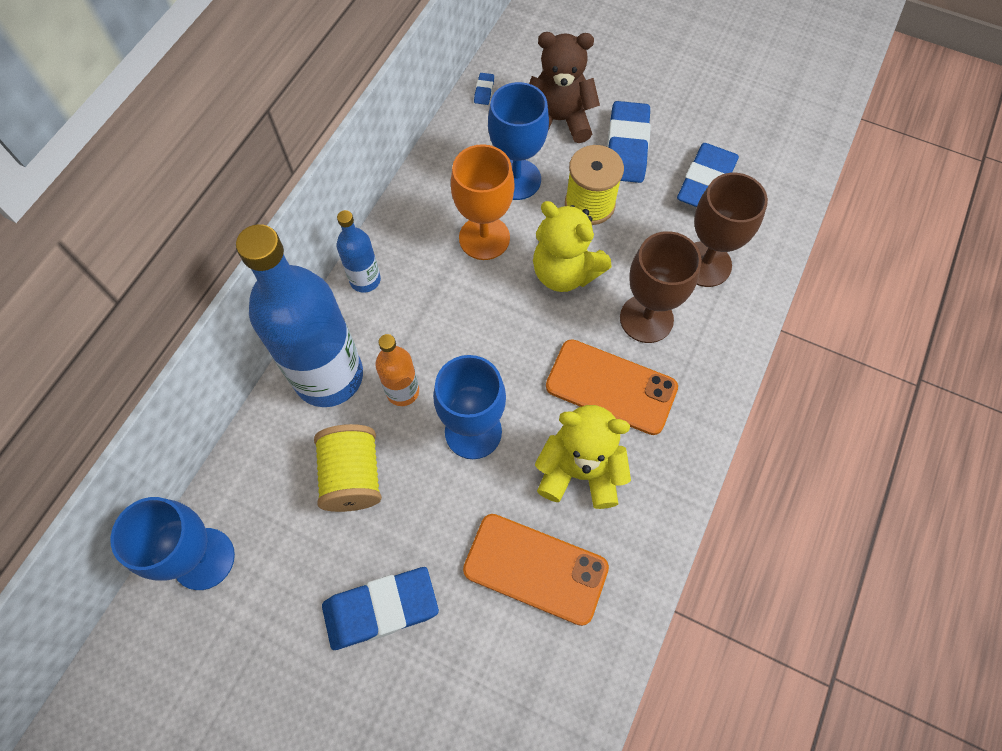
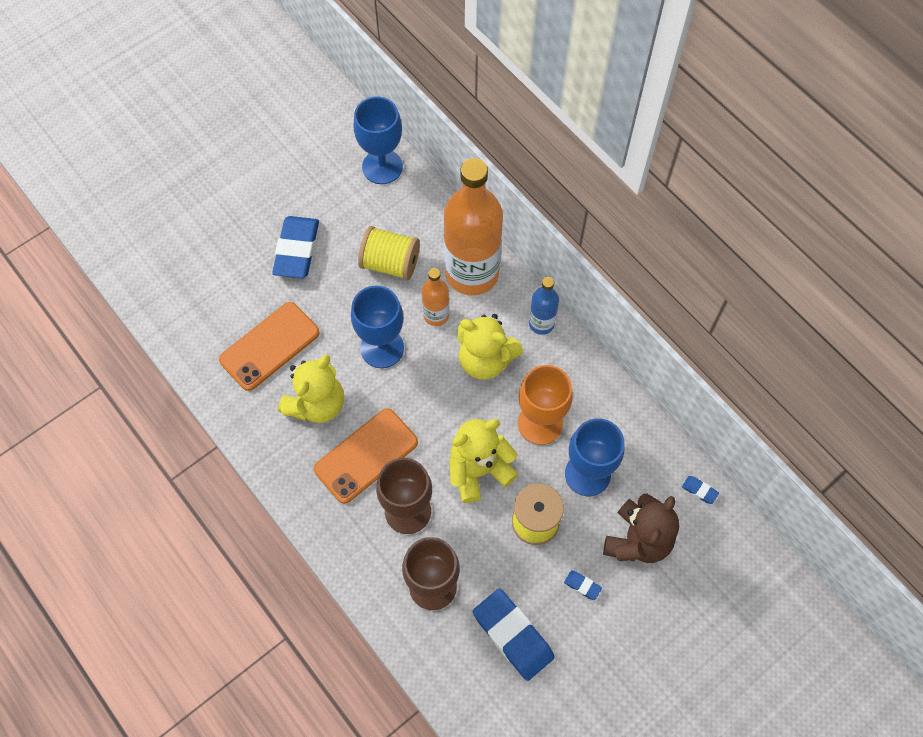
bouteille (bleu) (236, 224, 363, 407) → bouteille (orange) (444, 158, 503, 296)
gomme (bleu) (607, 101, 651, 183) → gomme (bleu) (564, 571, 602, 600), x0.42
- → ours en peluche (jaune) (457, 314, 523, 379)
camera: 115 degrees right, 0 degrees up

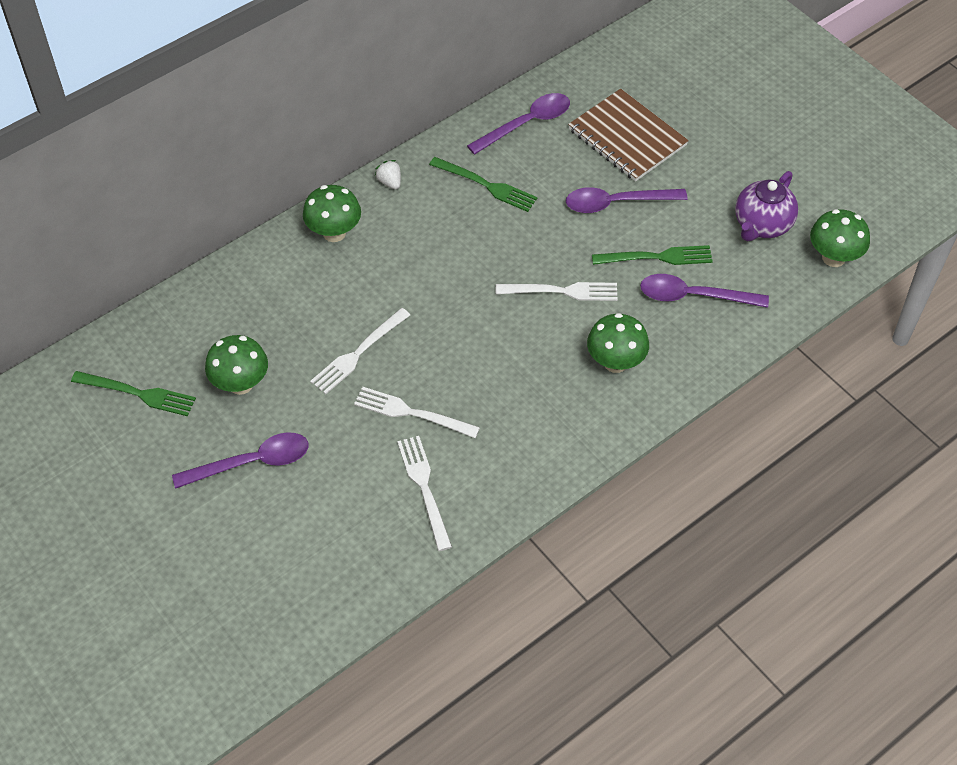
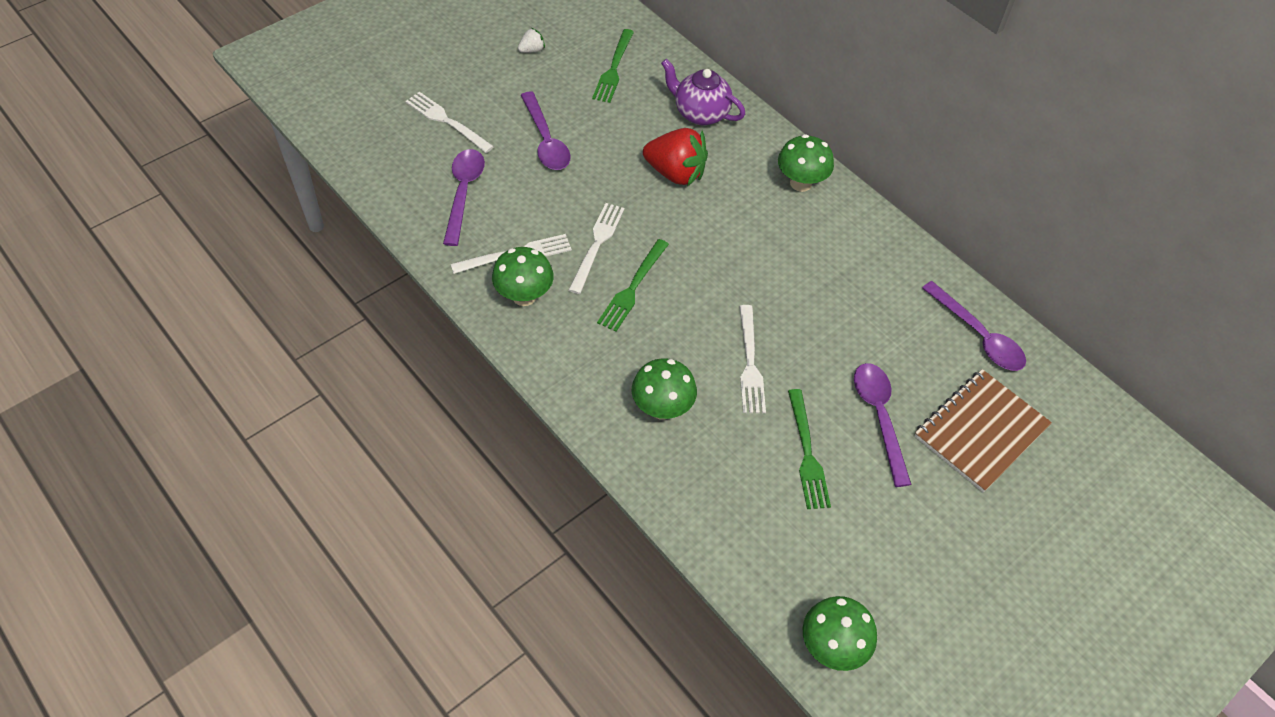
champignon (vert) (205, 335, 268, 395) → champignon (vert) (492, 247, 554, 306), move
fourchette (blanc) (310, 308, 410, 394) → fourchette (blanc) (405, 92, 494, 153), move
fraise (blanc) (375, 160, 401, 190) → fraise (blanc) (518, 28, 545, 53), move
fourchette (vert) (429, 157, 538, 212) → fourchette (vert) (597, 239, 669, 332), move
cuillère (violet) (640, 274, 769, 308) → cuillère (violet) (443, 149, 485, 246), move
théière (violet) (735, 171, 798, 241) → théière (violet) (661, 59, 745, 125), move
- → fraise (rouge) (643, 128, 708, 186)
camera: 85 degrees right, 0 degrees up

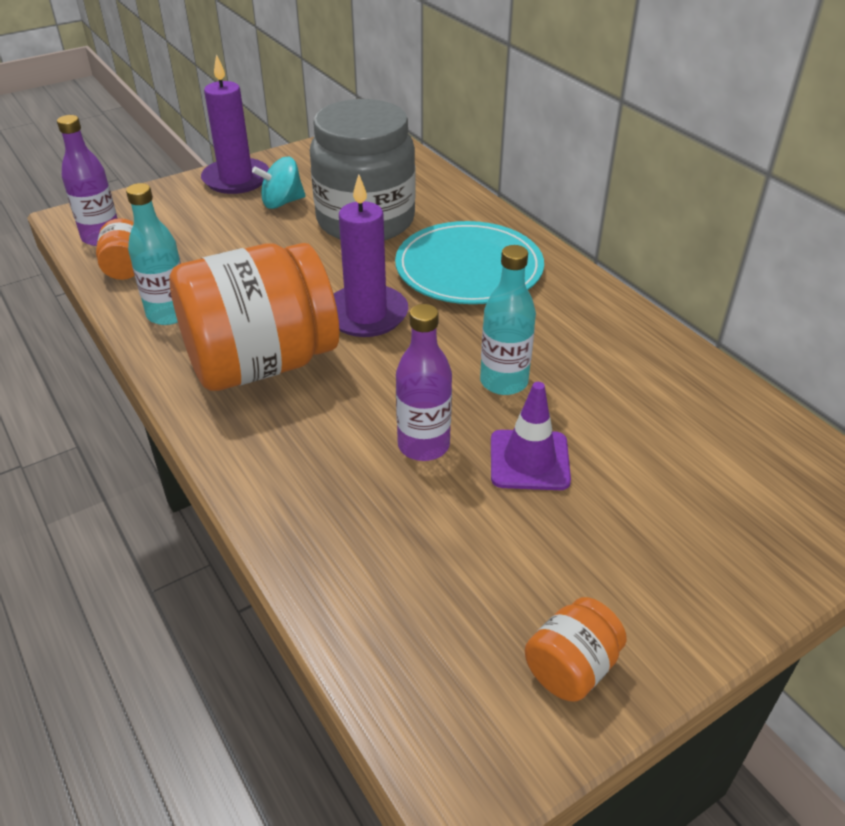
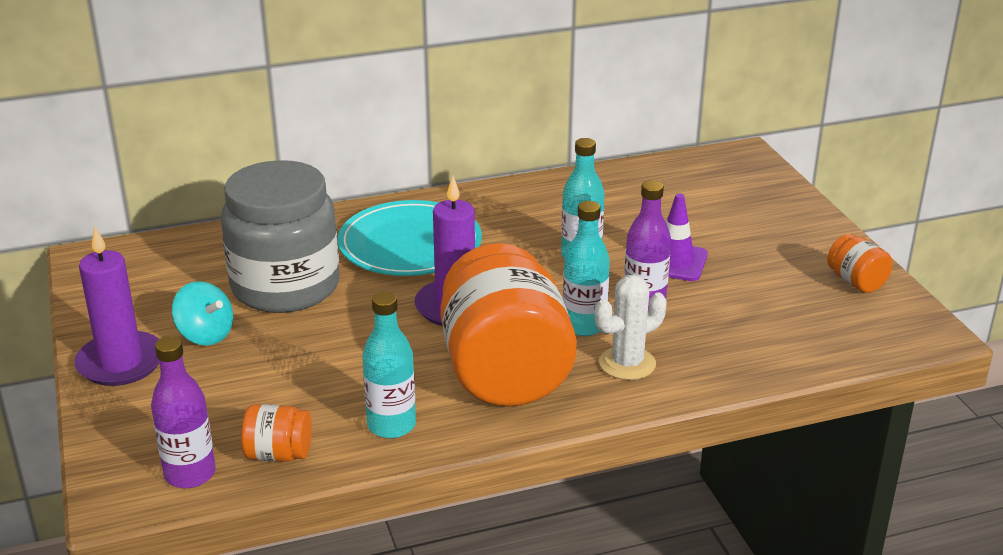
toupie (turquoise) (252, 157, 306, 209) → toupie (turquoise) (172, 281, 233, 346), 45 degrees counterclockwise
- → bouteille (turquoise) (563, 201, 610, 336)
- → cactus (blanc) (595, 275, 667, 380)
camera: 75 degrees left, 10 degrees down

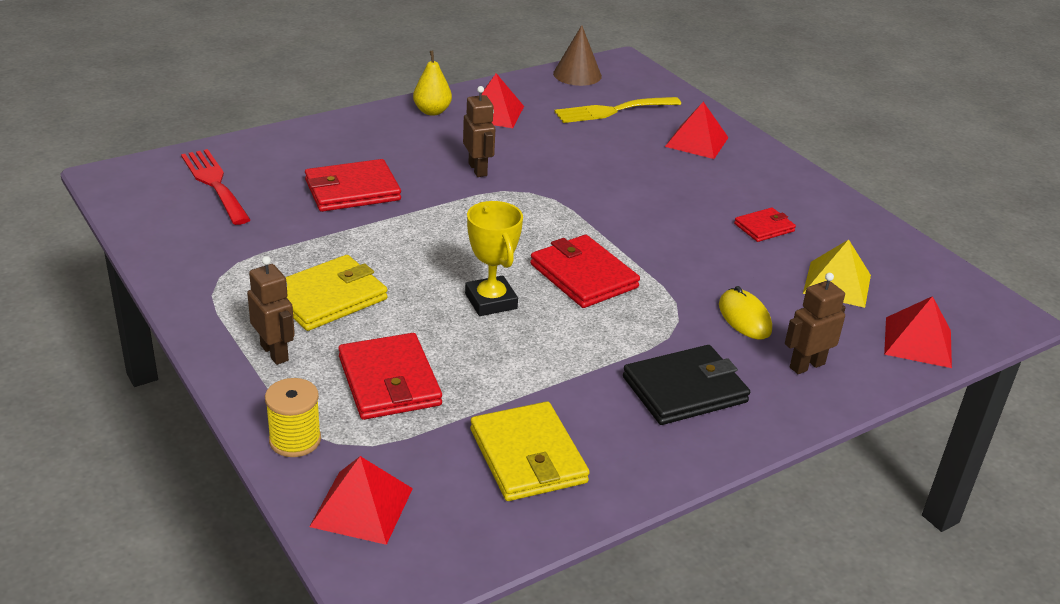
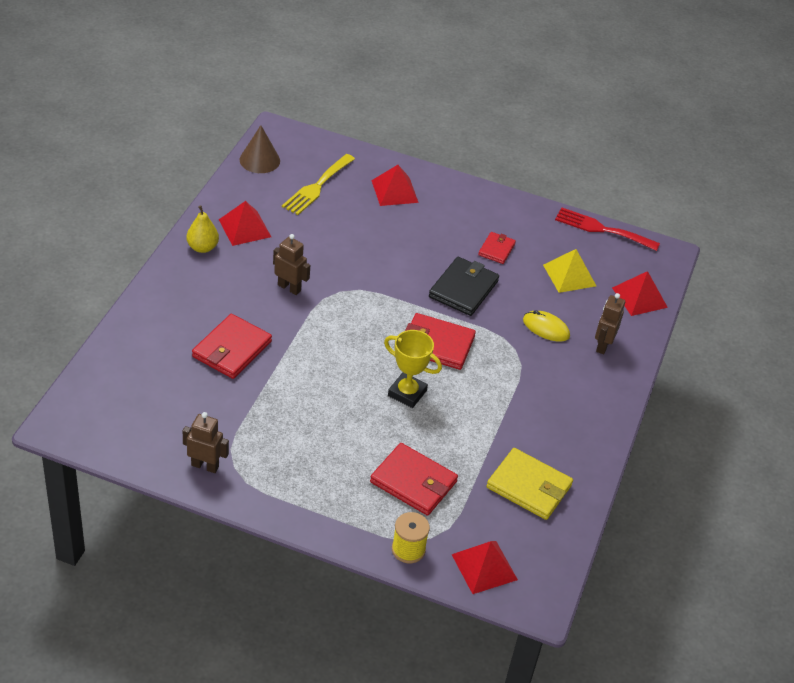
fourchette (rouge) (181, 149, 251, 225) → fourchette (rouge) (555, 207, 660, 251), move
robot (marron) (247, 256, 295, 365) → robot (marron) (183, 412, 229, 473), move
portefeuille (jaune) (286, 255, 388, 331) → -
portefeuille (noir) (623, 345, 750, 425) → portefeuille (noir) (429, 257, 499, 316), move
camera: 40 degrees left, 10 degrees up

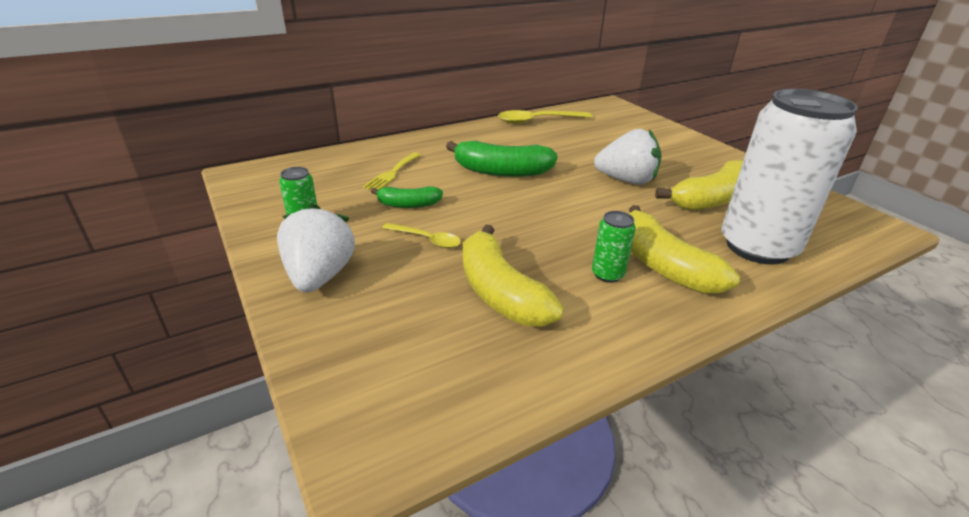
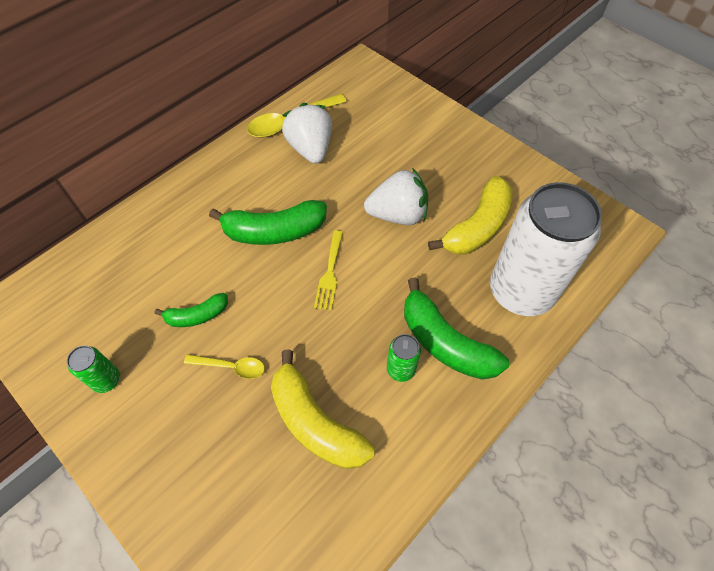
fraise (blanc) (277, 203, 355, 293) → fraise (blanc) (282, 103, 332, 164), move
fourchette (jaune) (363, 152, 421, 190) → fourchette (jaune) (314, 230, 343, 311), move
banane (jaune) (629, 205, 740, 294) → banane (vert) (404, 278, 509, 380)
camera: 15 degrees left, 25 degrees up

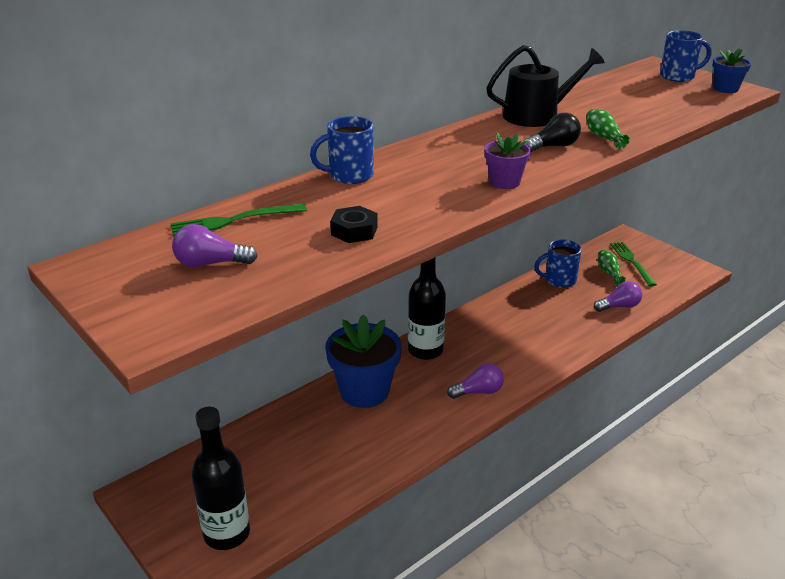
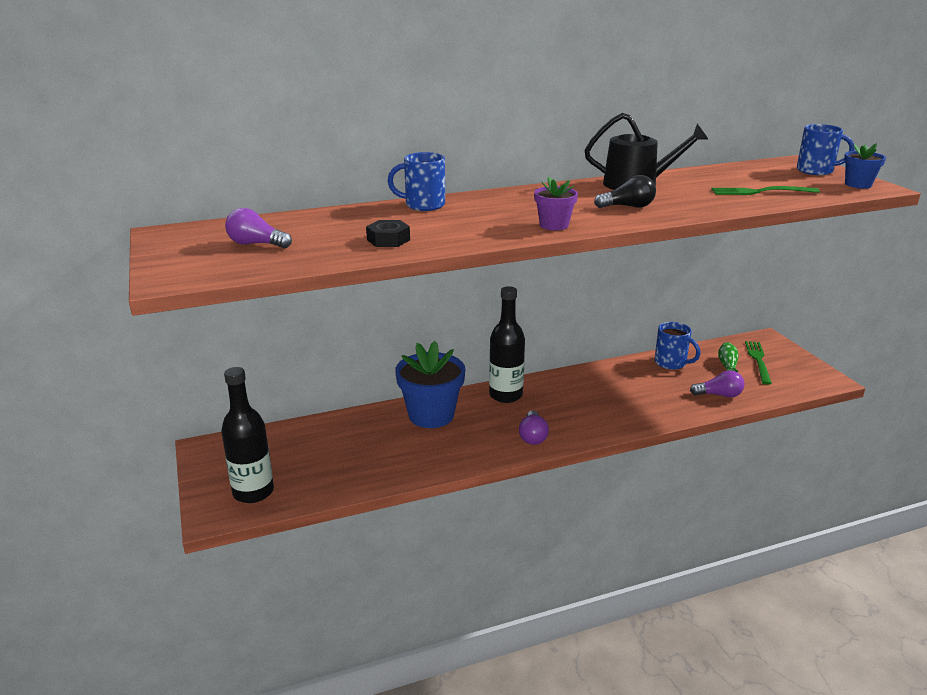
fourchette (vert) (171, 204, 307, 236) → fourchette (vert) (711, 186, 820, 195), move
ampoule (violet) (447, 363, 504, 399) → ampoule (violet) (519, 411, 549, 445), 90 degrees clockwise
tasse (bleu) (534, 240, 582, 288) → tasse (bleu) (654, 322, 701, 370), 150 degrees counterclockwise
vase (vert) (586, 109, 630, 149) → -
camera: 20 degrees right, 5 degrees down

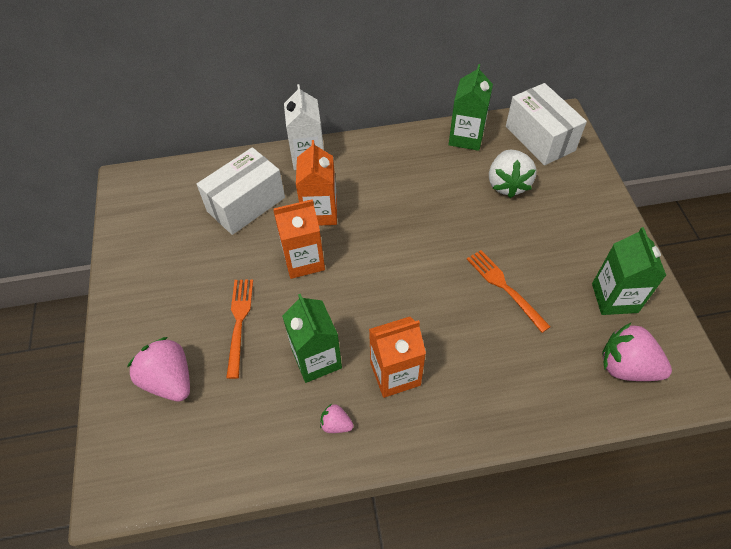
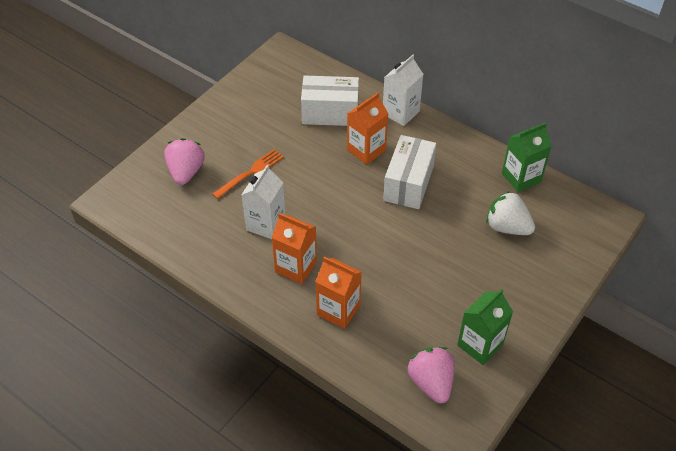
brique de lait (orange) (274, 199, 325, 279) → brique de lait (orange) (315, 256, 362, 329), move
brique de lait (vert) (282, 294, 342, 383) → brique de lait (blanc) (242, 164, 286, 239)
fraise (rose) (320, 404, 354, 433) → -
fourchette (orange) (467, 250, 551, 333) → -
fraise (blanc) (489, 150, 536, 198) → fraise (blanc) (486, 191, 535, 235), 75 degrees clockwise
boîte (blanc) (506, 83, 587, 165) → boîte (blanc) (383, 135, 436, 209), move
camera: 45 degrees right, 5 degrees down

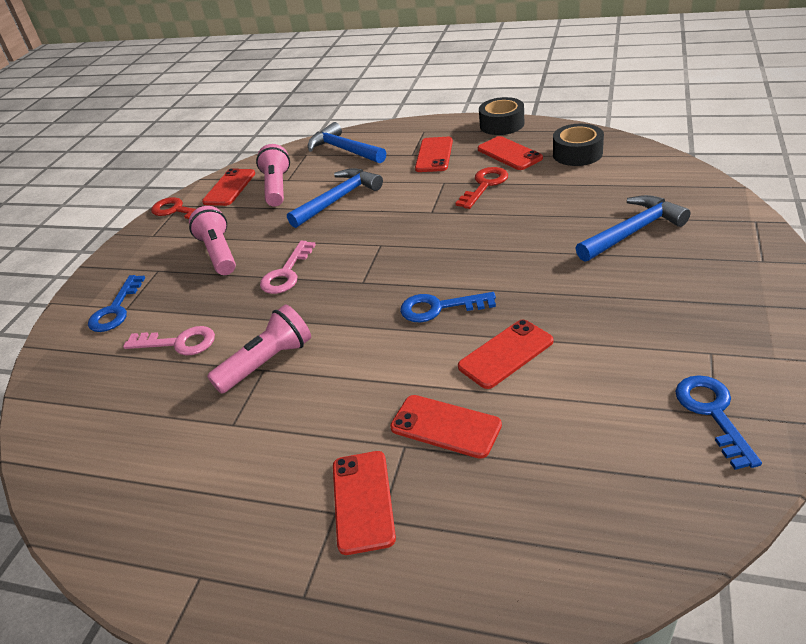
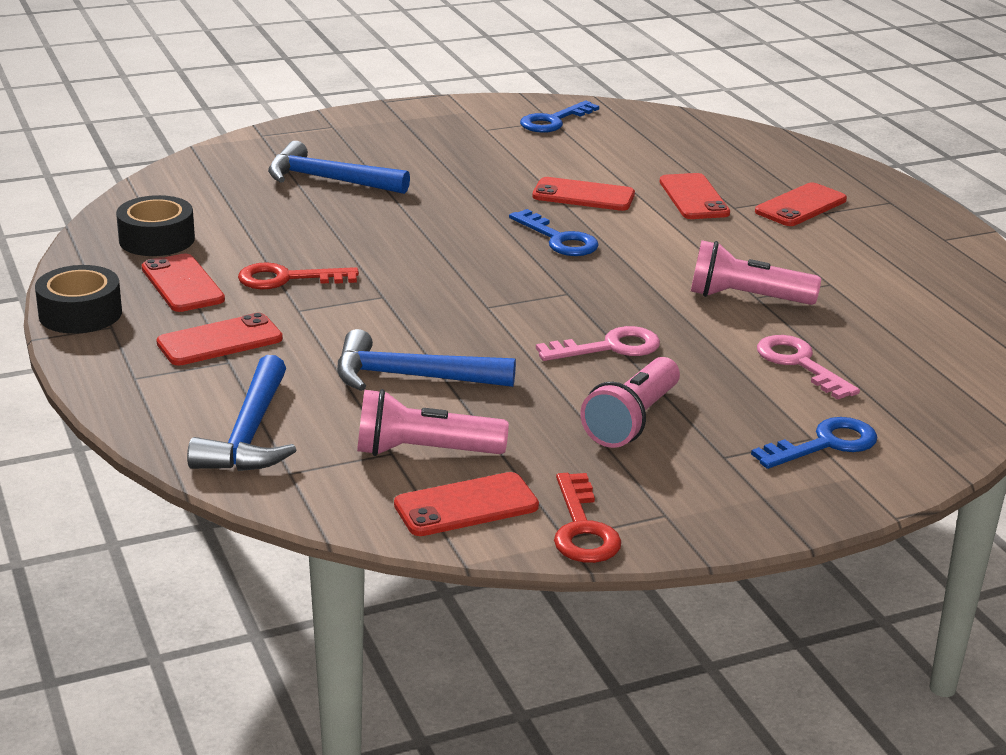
lampe de poche (rose) (256, 144, 290, 207) → lampe de poche (rose) (357, 389, 509, 456), 45 degrees clockwise
téléphone (rouge) (478, 136, 543, 170) → téléphone (rouge) (142, 254, 225, 312), 45 degrees counterclockwise
camera: 135 degrees left, 10 degrees down

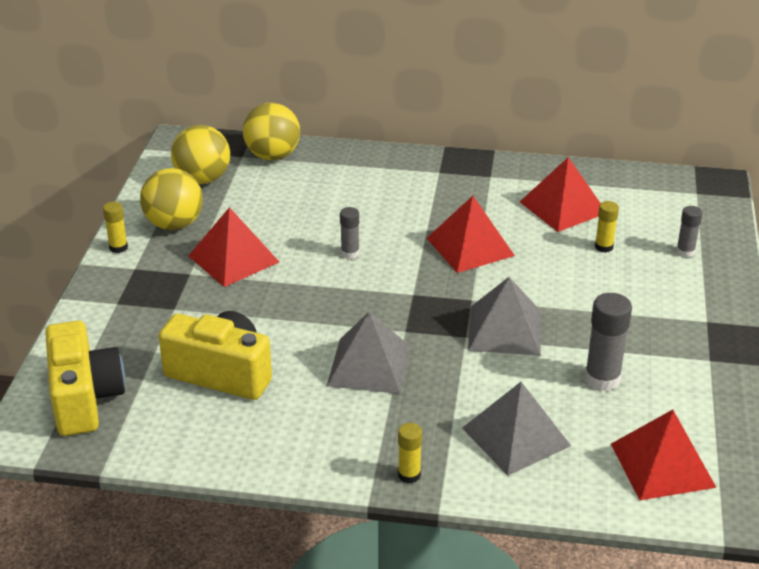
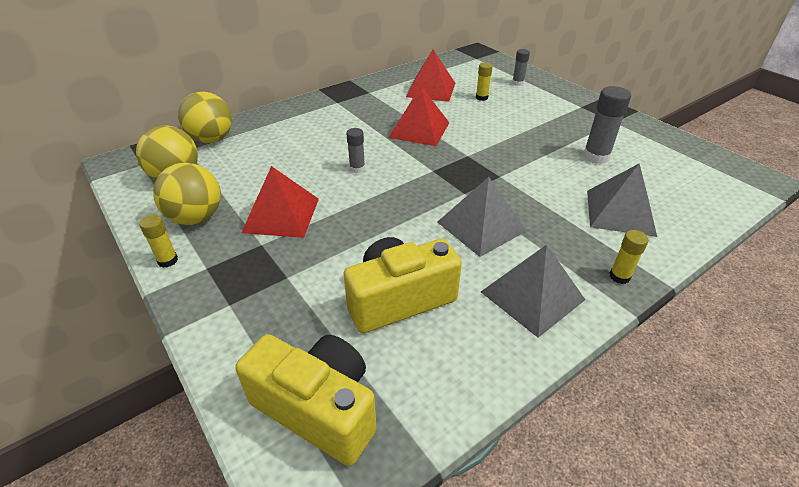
pyramide (gris) (468, 277, 541, 355) → pyramide (gris) (481, 245, 585, 338), move
pyramide (rouge) (611, 410, 717, 500) → -
camera: 45 degrees left, 5 degrees up

